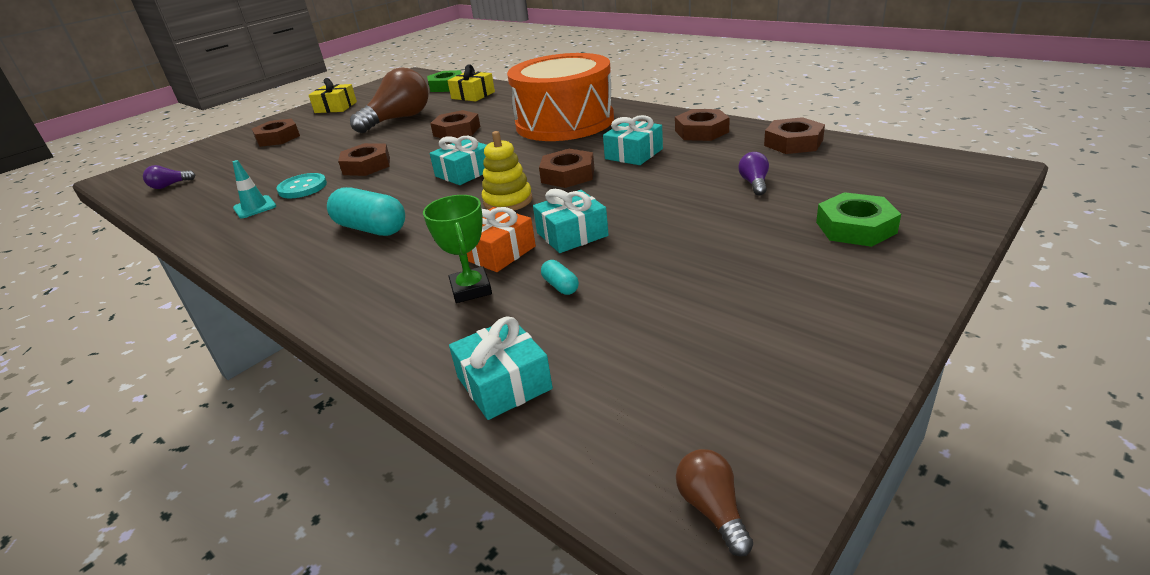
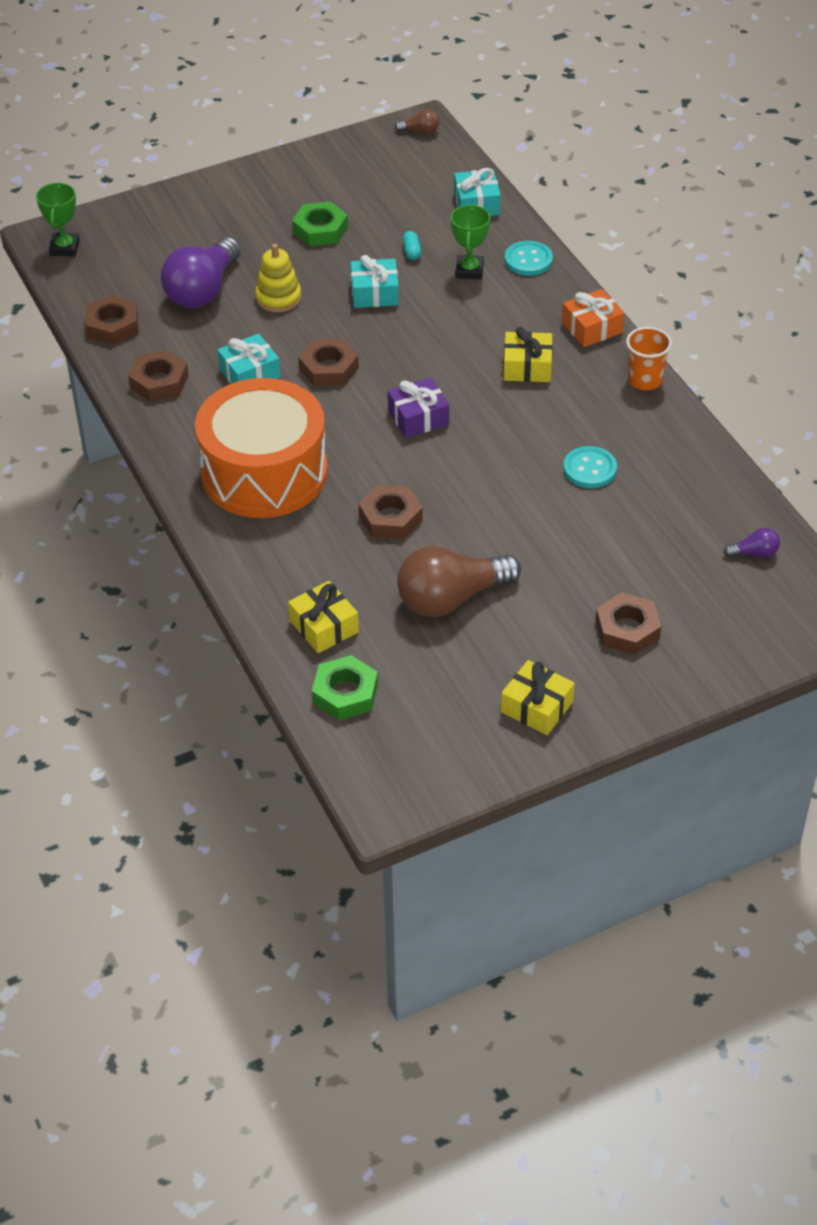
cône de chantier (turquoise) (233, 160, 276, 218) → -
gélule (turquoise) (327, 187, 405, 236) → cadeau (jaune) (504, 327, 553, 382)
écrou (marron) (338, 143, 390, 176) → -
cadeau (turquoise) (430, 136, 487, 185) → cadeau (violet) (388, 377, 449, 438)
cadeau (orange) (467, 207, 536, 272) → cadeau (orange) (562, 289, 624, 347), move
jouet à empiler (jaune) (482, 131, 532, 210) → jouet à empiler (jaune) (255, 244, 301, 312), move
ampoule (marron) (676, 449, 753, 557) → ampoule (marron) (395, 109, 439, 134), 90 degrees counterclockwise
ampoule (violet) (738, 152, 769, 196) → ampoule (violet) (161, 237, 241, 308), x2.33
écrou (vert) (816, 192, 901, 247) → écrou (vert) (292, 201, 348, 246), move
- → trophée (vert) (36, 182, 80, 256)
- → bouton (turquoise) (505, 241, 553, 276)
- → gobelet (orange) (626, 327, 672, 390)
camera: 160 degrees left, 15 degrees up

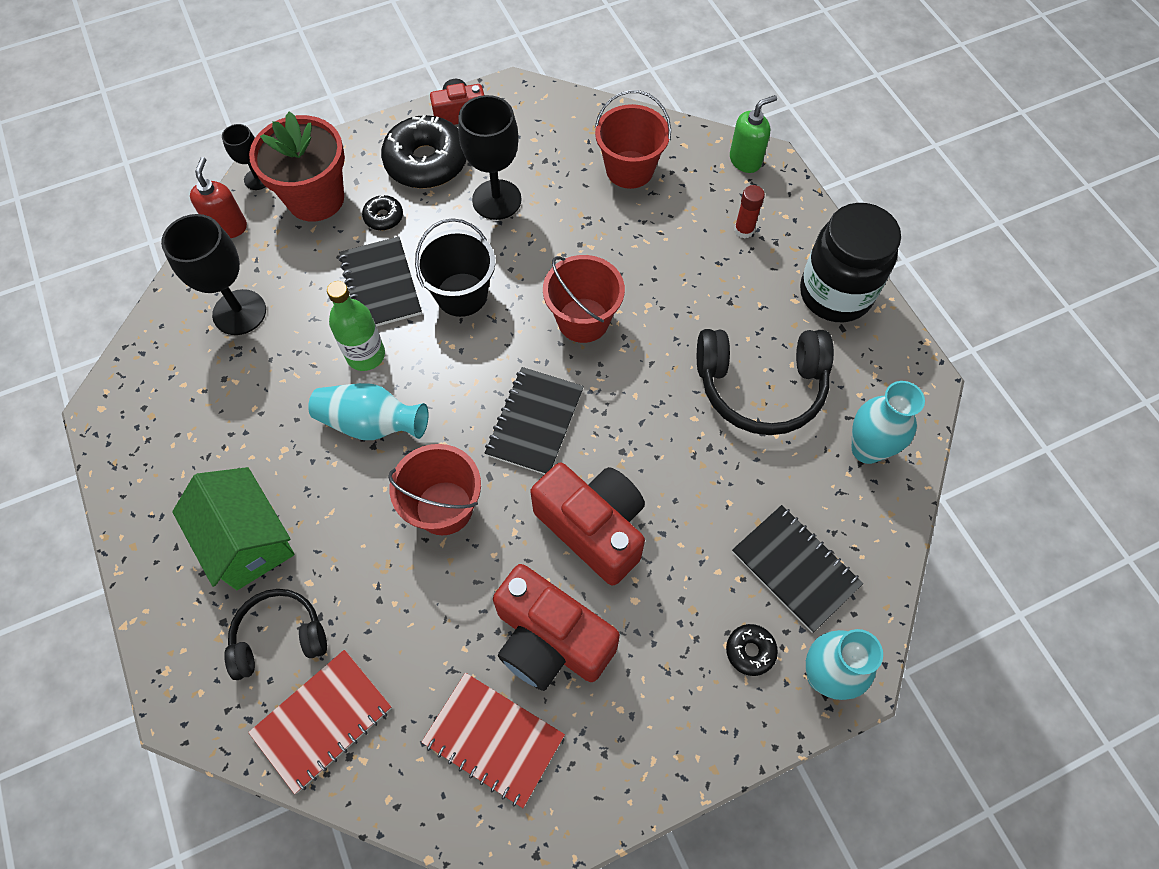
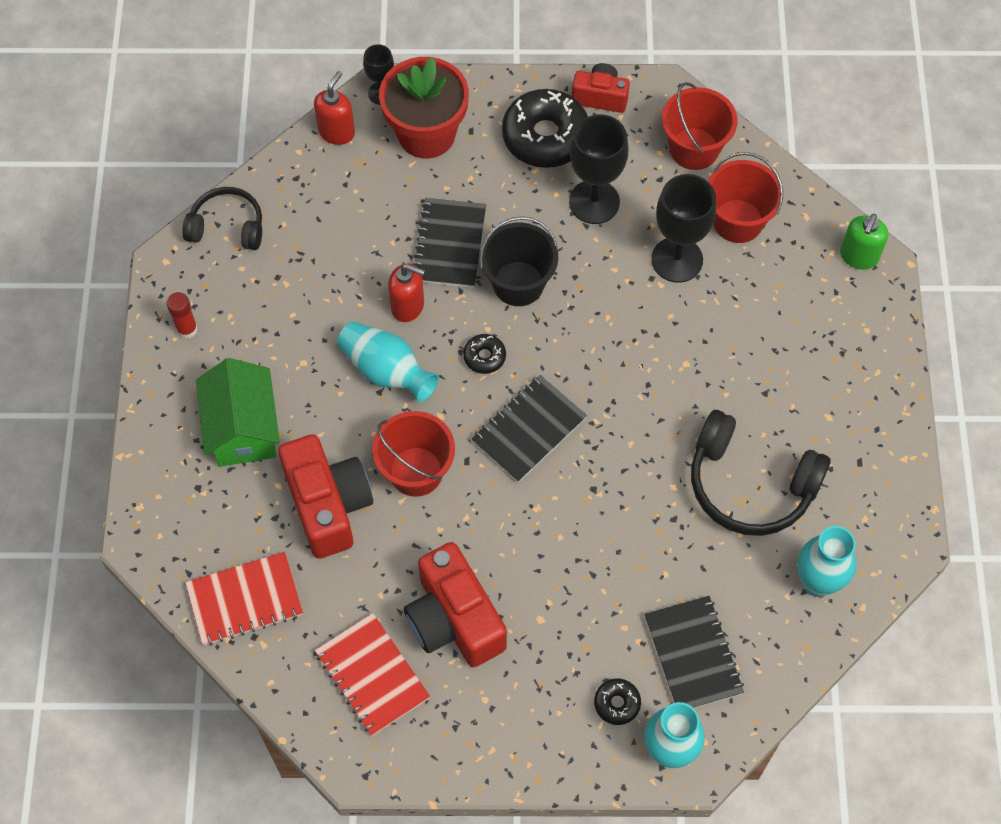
verre à pied (noir) (161, 214, 266, 335) → verre à pied (noir) (651, 174, 716, 283), move
casque audio (noir) (224, 589, 327, 680) → casque audio (noir) (182, 187, 262, 250), move
bouteille (vert) (327, 281, 385, 371) → distributeur de savon (rouge) (388, 263, 425, 322)
beignet (noir) (362, 195, 403, 230) → beignet (noir) (463, 334, 506, 374), move
appareil photo (rouge) (530, 462, 645, 586) → appareil photo (rouge) (278, 434, 373, 559), move
seau (rouge) (543, 255, 625, 343) → seau (rouge) (662, 82, 737, 170), move
distributeur de savon (vert) (730, 95, 777, 173) → distributeur de savon (vert) (840, 214, 888, 270), 120 degrees clockwise
bâton de colle (rouge) (734, 185, 765, 239) → bâton de colle (rouge) (167, 292, 197, 339), move
bocal (noir) (800, 203, 901, 322) → -
camera: 25 degrees right, 0 degrees up

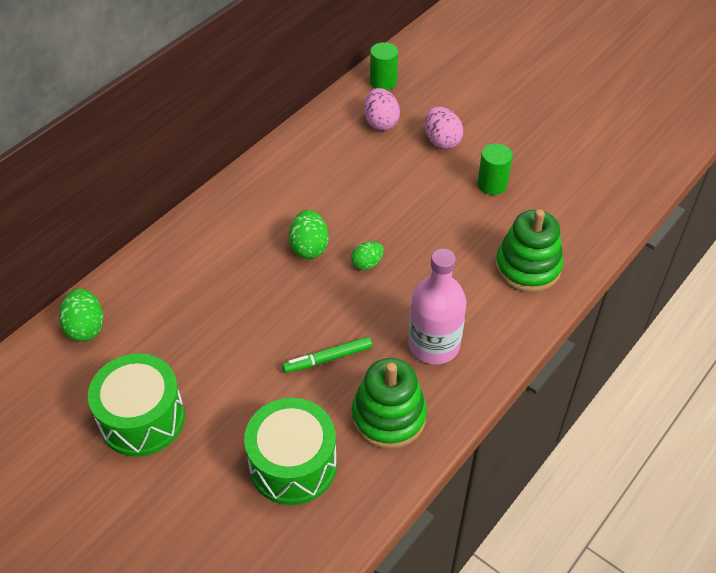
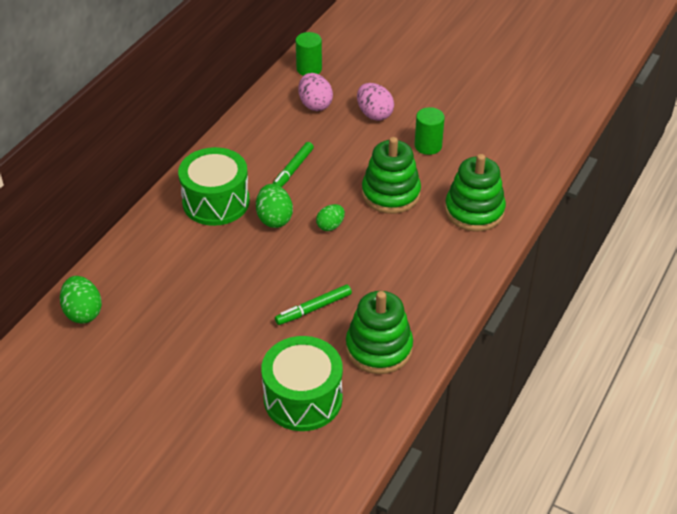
tambour (vert) (88, 353, 185, 457) → tambour (vert) (178, 147, 250, 226), move
bouteille (rose) (408, 249, 467, 364) → -
- → feutre (vert) (272, 142, 314, 187)
- → jouet à empiler (vert) (362, 137, 421, 214)
camera: 10 degrees left, 5 degrees down

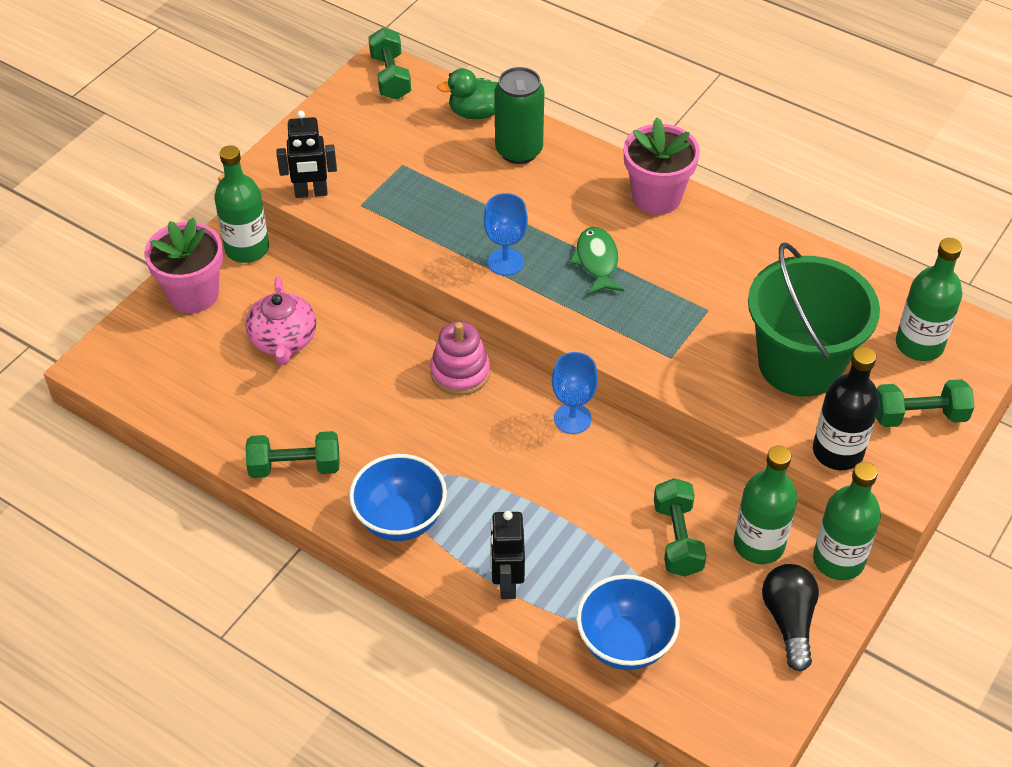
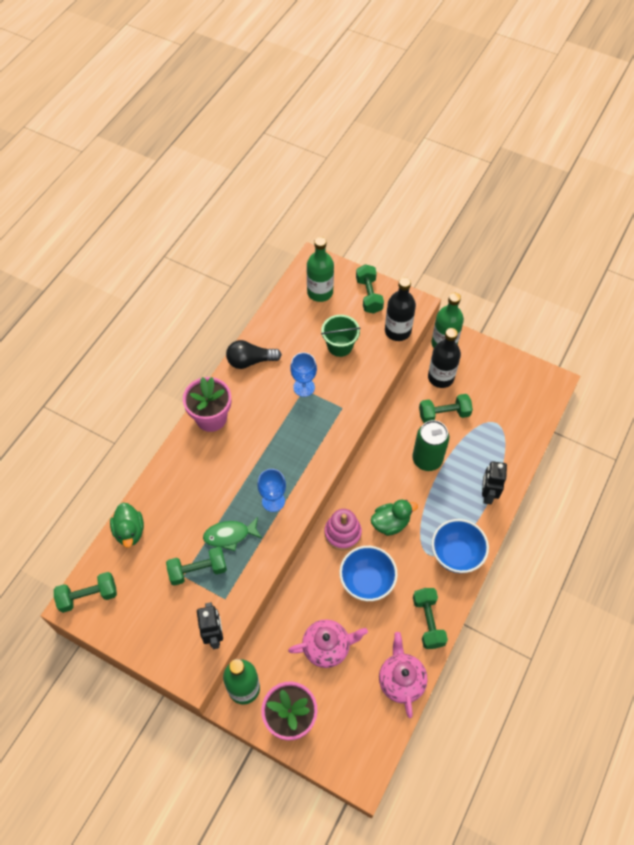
robot (noir) (490, 511, 525, 599) → robot (noir) (482, 461, 507, 504), 105 degrees clockwise
canette (vert) (495, 67, 544, 164) → canette (vert) (412, 420, 449, 471), move
verre à pied (bleu) (552, 352, 598, 434) → verre à pied (bleu) (290, 352, 317, 397), move
poisson (vert) (570, 227, 624, 295) → poisson (vert) (203, 517, 262, 551), move
bol (bleu) (576, 575, 680, 670) → bol (bleu) (339, 546, 398, 601), move
bouteille (vert) (734, 446, 797, 564) → bouteille (noir) (428, 328, 461, 388)
seau (vert) (748, 242, 880, 397) → seau (vert) (321, 315, 361, 357), x0.55
ampoule (noir) (762, 564, 819, 672) → ampoule (noir) (226, 340, 282, 369), move
- → haltère (vert) (166, 547, 227, 586)
- → canard (vert) (371, 500, 418, 536)
- → théière (rose) (379, 632, 428, 718)
camera: 95 degrees left, 10 degrees up

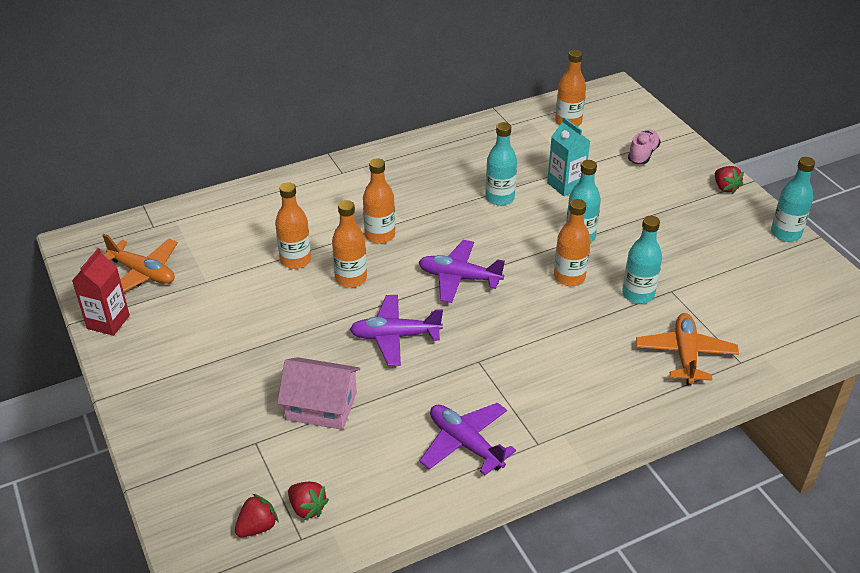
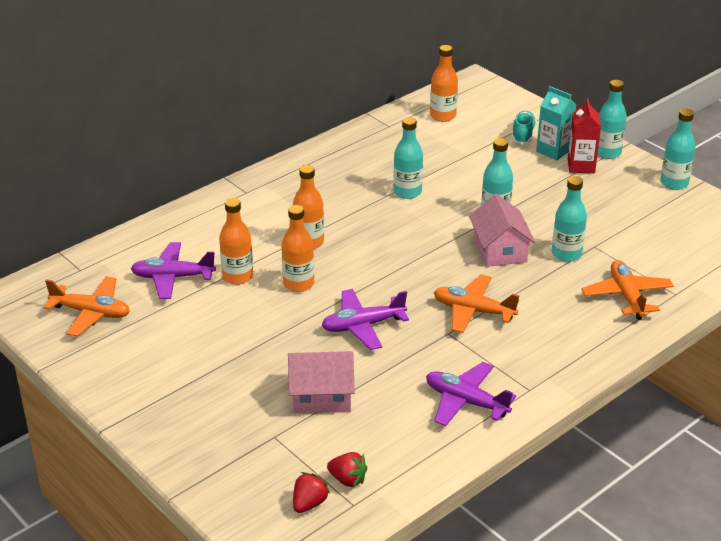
brique de lait (rouge) (72, 248, 130, 336) → brique de lait (rouge) (568, 98, 601, 173), move
avion (violet) (418, 240, 505, 303) → avion (violet) (131, 242, 216, 299), move
brique de lait (turquoise) (547, 117, 590, 196) → brique de lait (turquoise) (536, 86, 576, 160), move
bouteille (orange) (554, 199, 591, 286) → maison (rose) (469, 194, 535, 267)
chaussure (rose) (628, 129, 661, 164) → chaussure (turquoise) (512, 111, 537, 144)
fraise (rouge) (715, 166, 744, 194) → bouteille (turquoise) (598, 80, 627, 159)
- → avion (orange) (434, 274, 520, 333)
camera: 15 degrees left, 5 degrees down

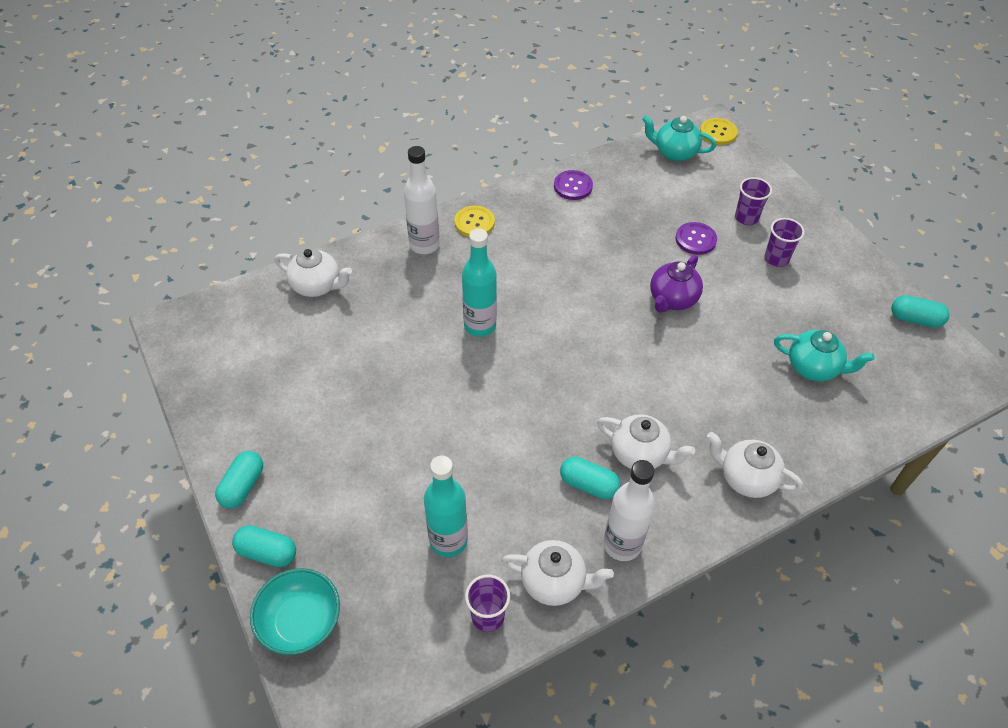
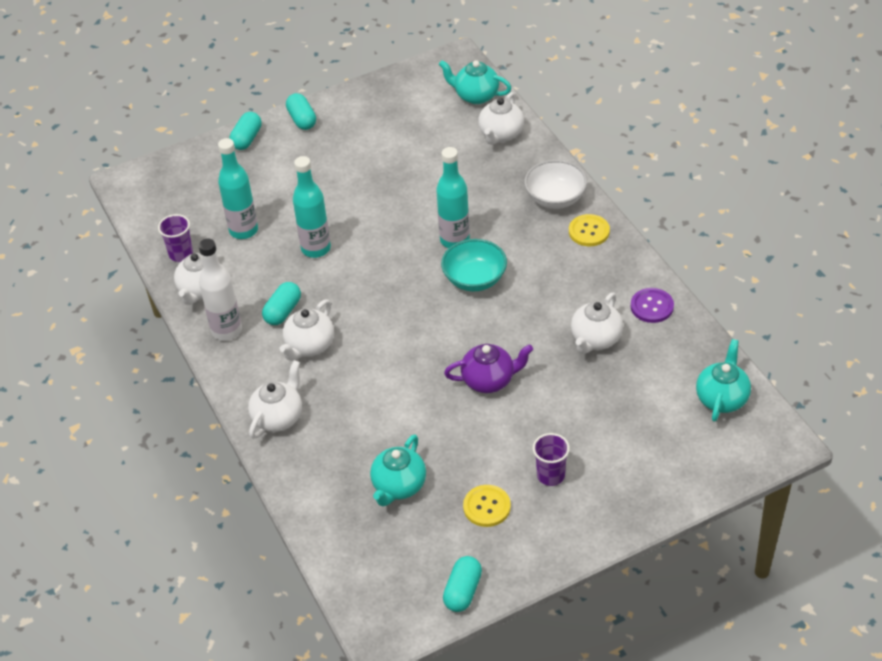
gélule (turquoise) (215, 451, 263, 508) → gélule (turquoise) (286, 93, 316, 130), 45 degrees clockwise
bol (turquoise) (250, 568, 340, 655) → bol (turquoise) (441, 239, 507, 291), move
bouteille (blanc) (404, 146, 440, 254) → bol (blanc) (524, 160, 587, 209)
théière (violet) (650, 255, 703, 313) → théière (violet) (444, 344, 533, 393), 135 degrees clockwise
bouton (violet) (676, 222, 717, 255) → -
bouton (jaune) (700, 118, 738, 145) → bouton (jaune) (463, 485, 511, 527), move
gobelet (violet) (735, 177, 772, 225) → -
- → bouteille (turquoise) (293, 156, 331, 258)
- → théière (turquoise) (439, 60, 512, 104)
- → théière (blanc) (571, 293, 623, 354)
camera: 95 degrees right, 5 degrees down

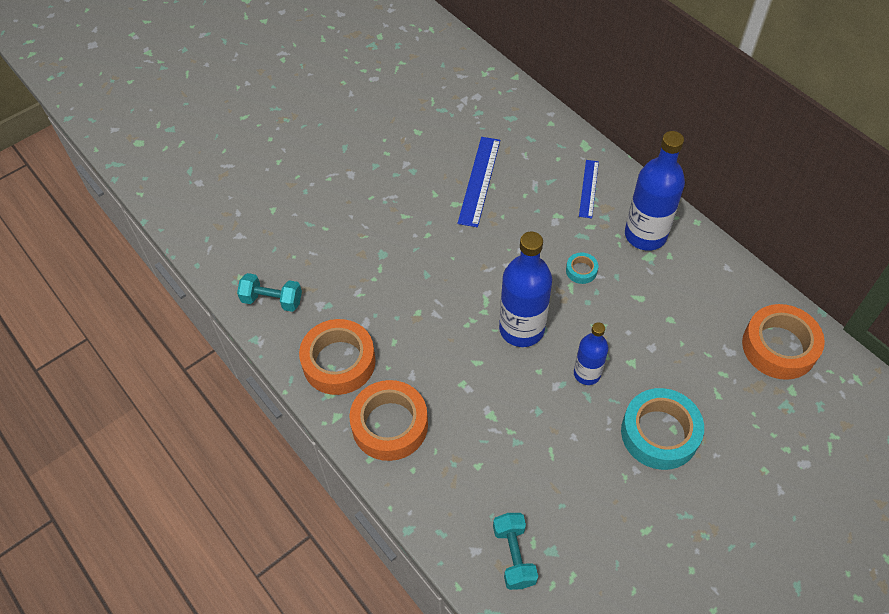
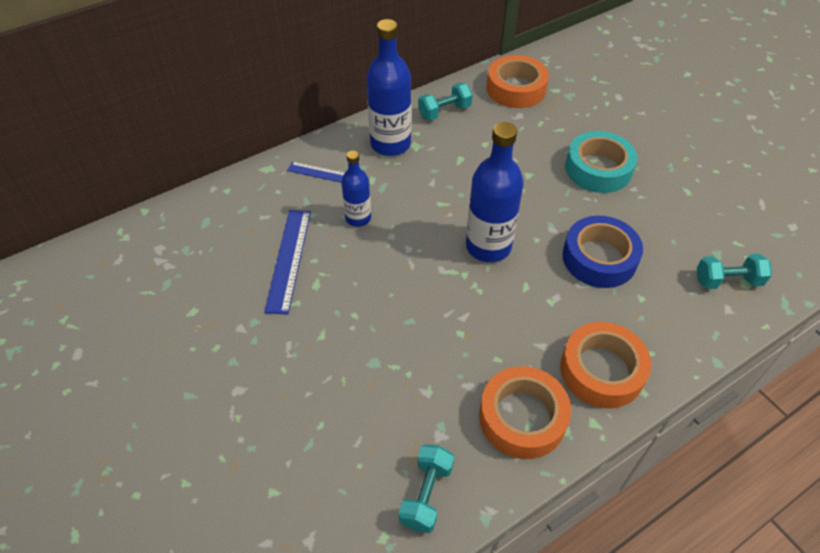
règle (bleu) (457, 137, 500, 227) → règle (bleu) (264, 210, 311, 315), 75 degrees clockwise
ruban adhésif (turquoise) (566, 252, 598, 284) → -
bouteille (bleu) (574, 322, 609, 385) → bouteille (bleu) (341, 151, 371, 227), move
- → haltère (turquoise) (418, 83, 473, 120)
- → ruban adhésif (bleu) (563, 216, 643, 288)
camera: 85 degrees left, 5 degrees down

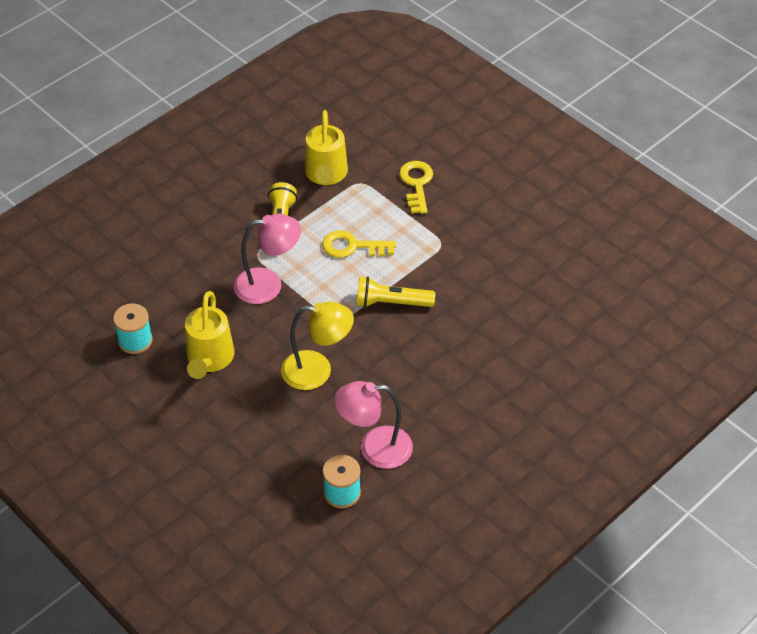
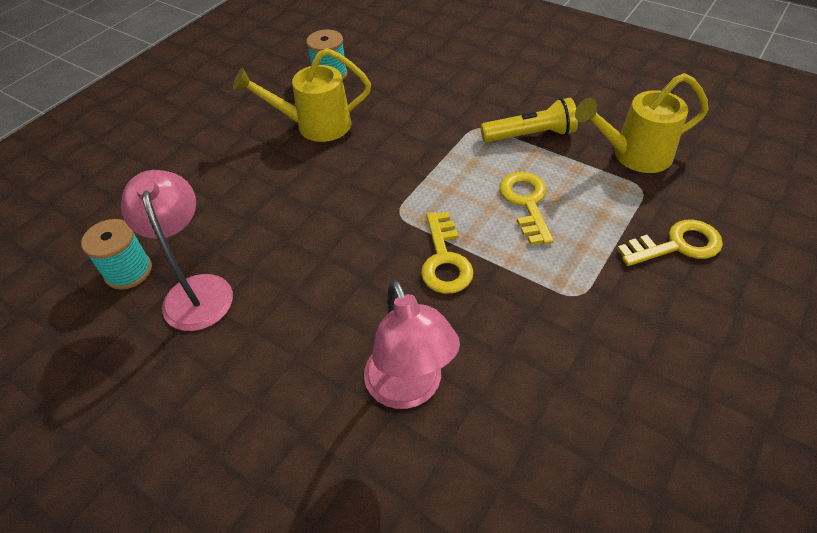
lampe (rose) (234, 214, 301, 304) → lampe (rose) (364, 280, 460, 409), move
lampe (jaune) (281, 302, 354, 390) → -
lampe de poche (jaune) (357, 276, 435, 308) → clé (jaune) (421, 212, 474, 294)
camera: 80 degrees right, 0 degrees up

